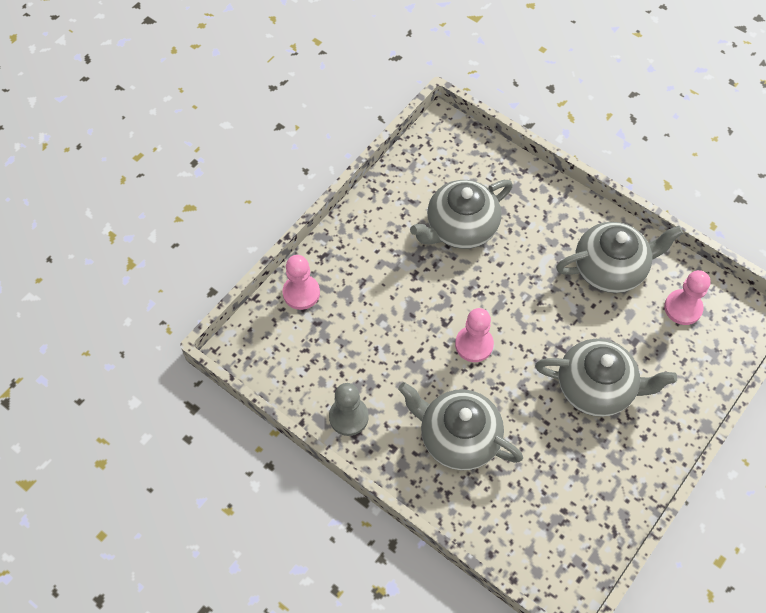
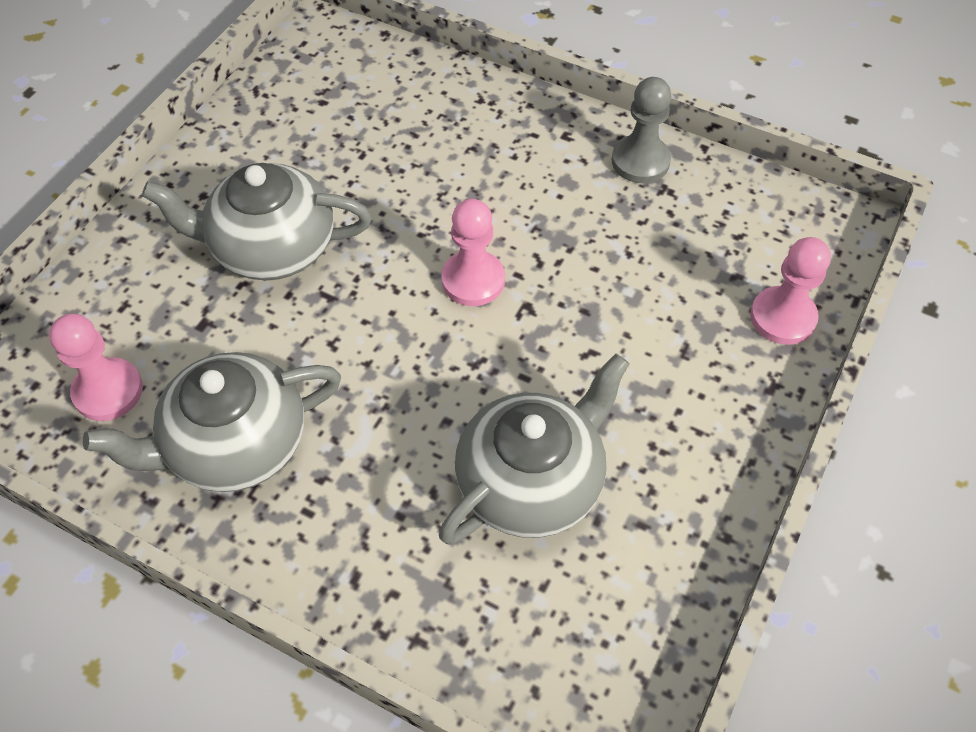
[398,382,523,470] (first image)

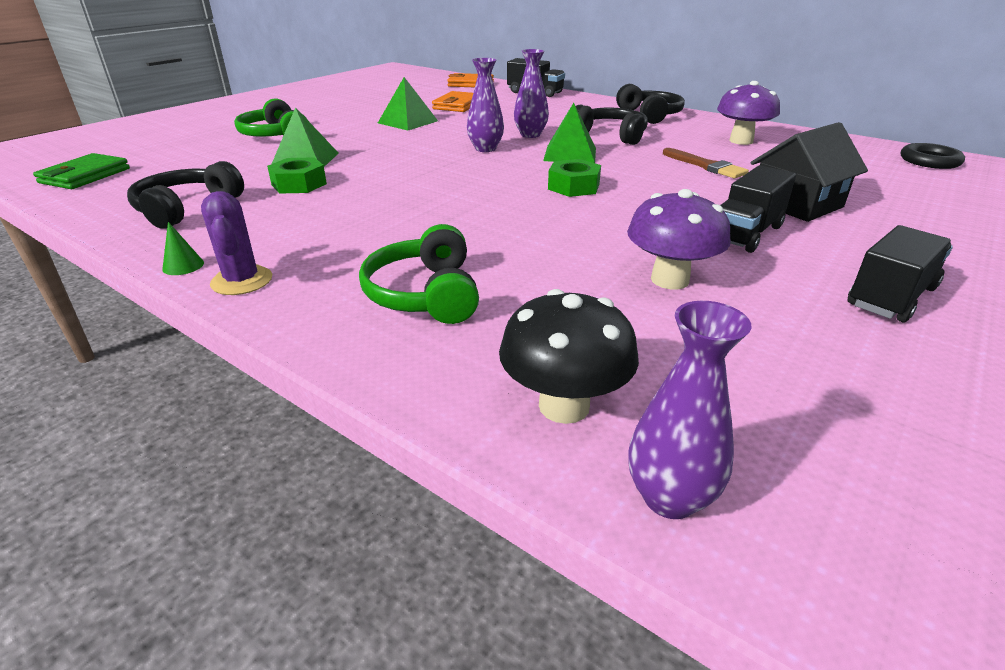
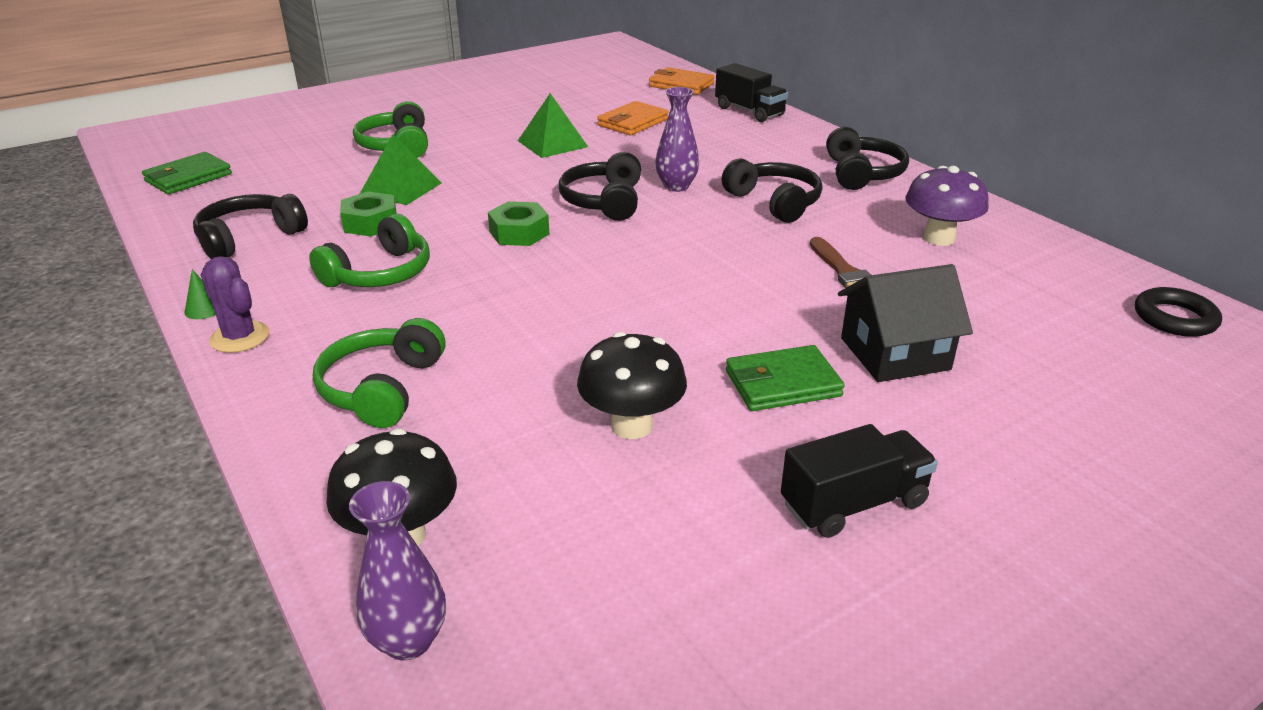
[201,256,270,353]
[559,152,641,221]
[543,103,596,163] (first image)
[488,201,549,246]
[577,332,687,439]
[726,345,845,411]
[309,214,430,287]

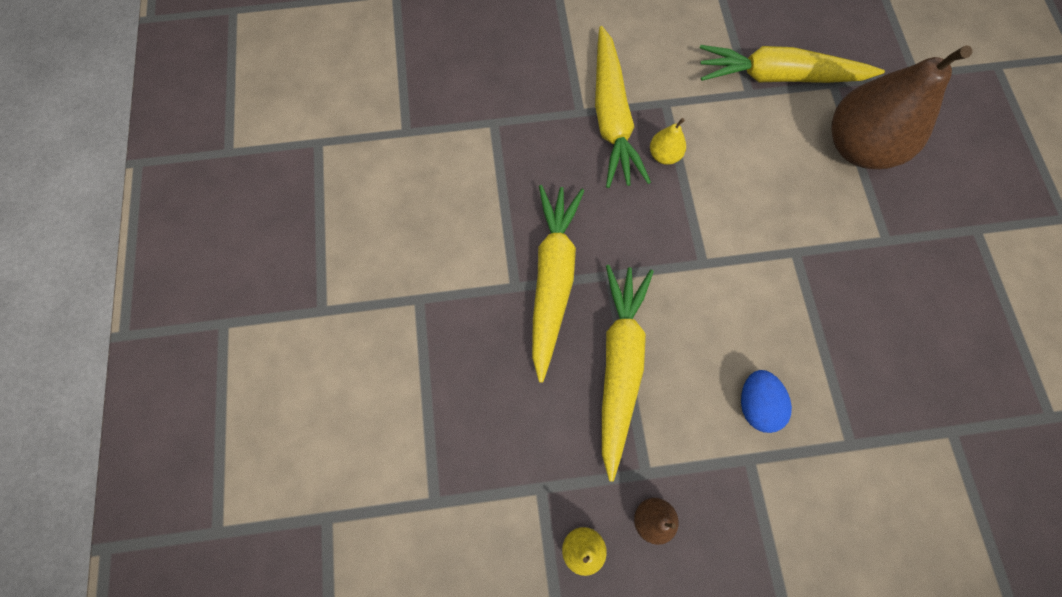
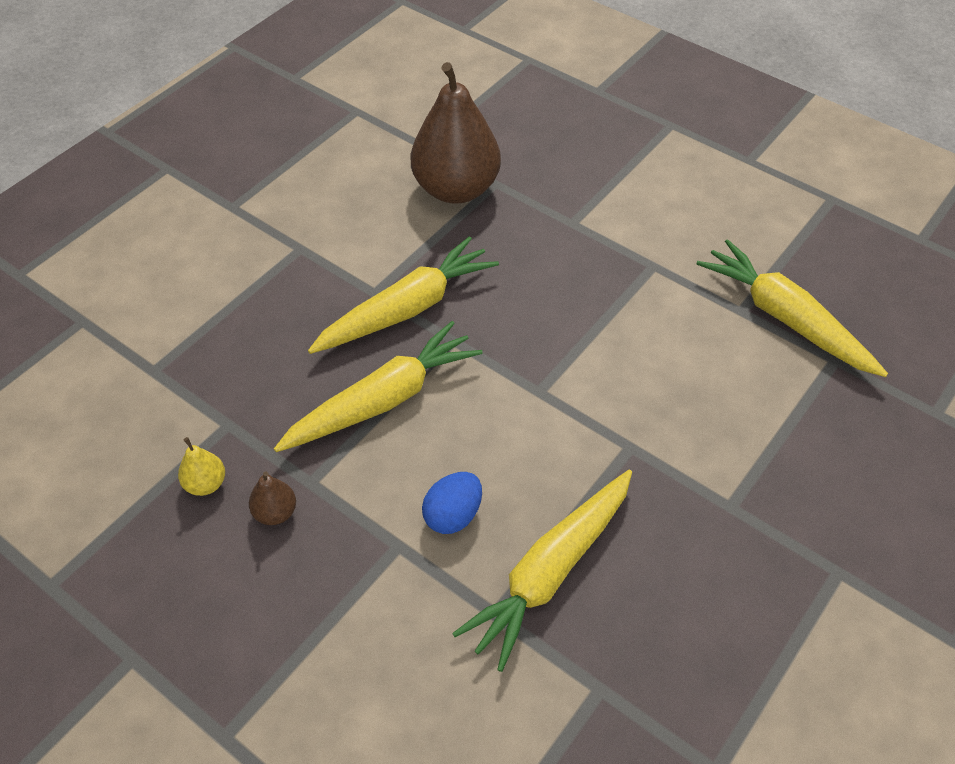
[452,470,632,672]
[650,118,686,165] (first image)
[411,62,501,204]

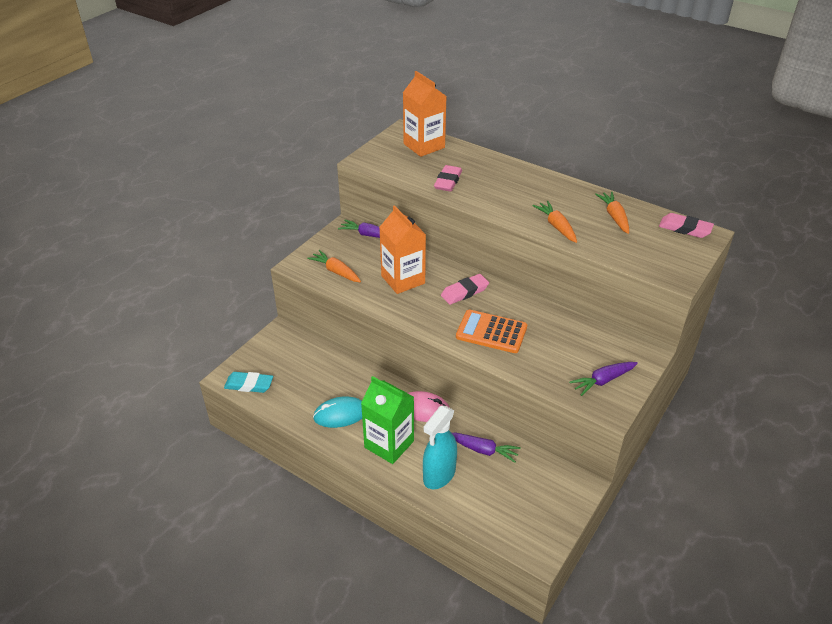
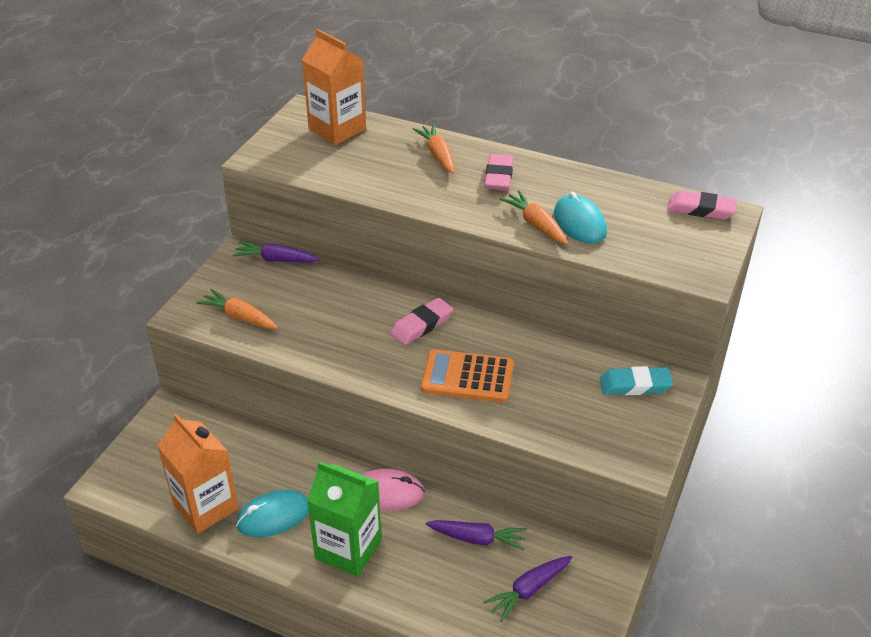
[600,366,673,395]
[157,413,239,534]
[423,406,457,489] (first image)
[484,154,514,190]
[483,556,572,622]
[413,124,454,174]
[554,191,607,244]

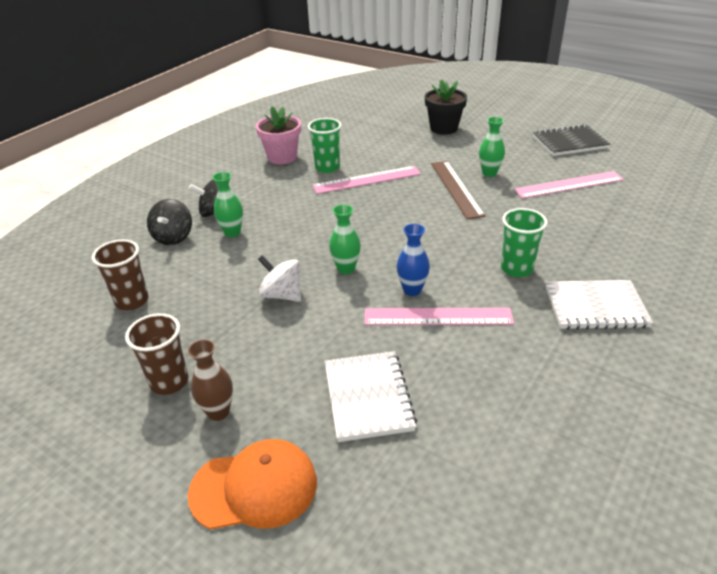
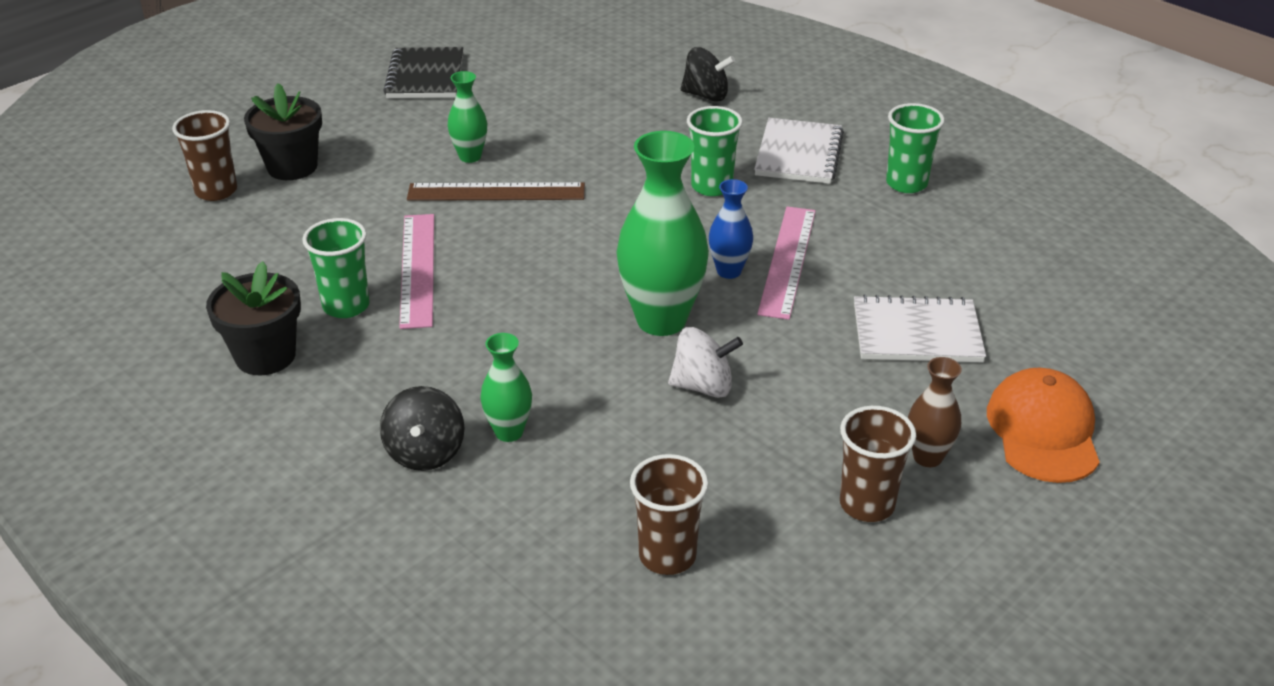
[681,47,735,102]
[206,261,301,375]
[668,327,743,398]
[616,131,709,336]
[514,171,624,199] (first image)
[172,110,237,201]
[886,103,945,193]

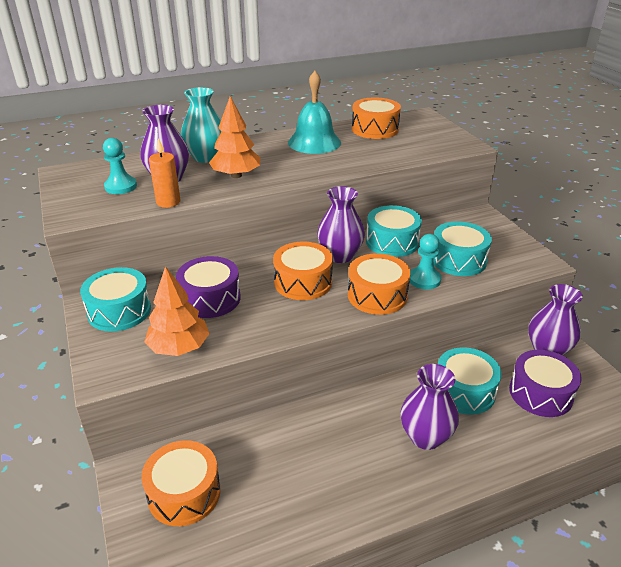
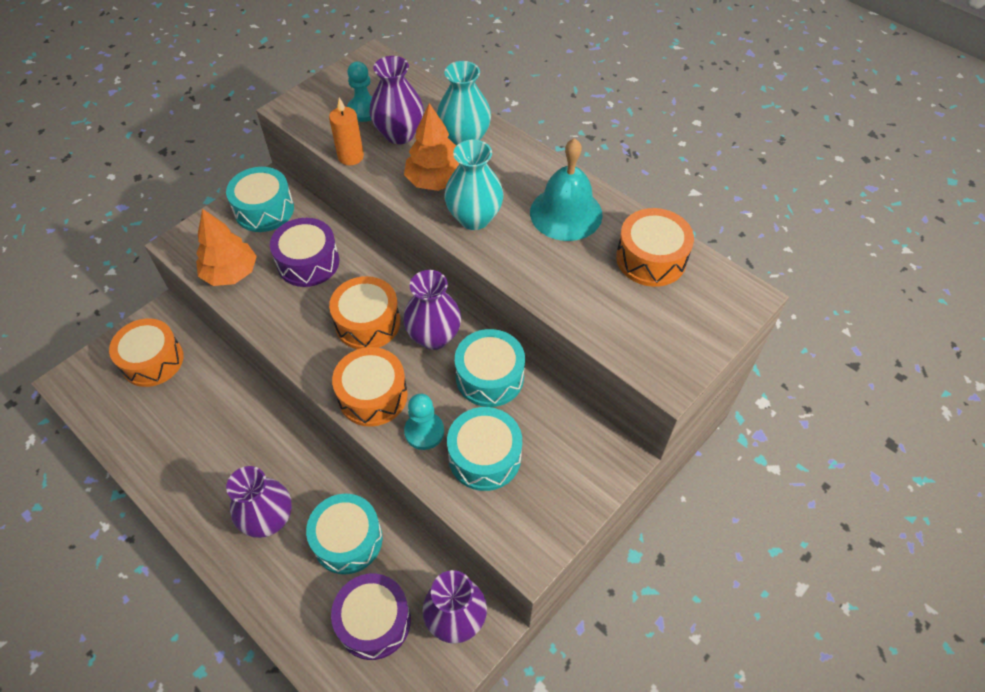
[444,139,504,230]

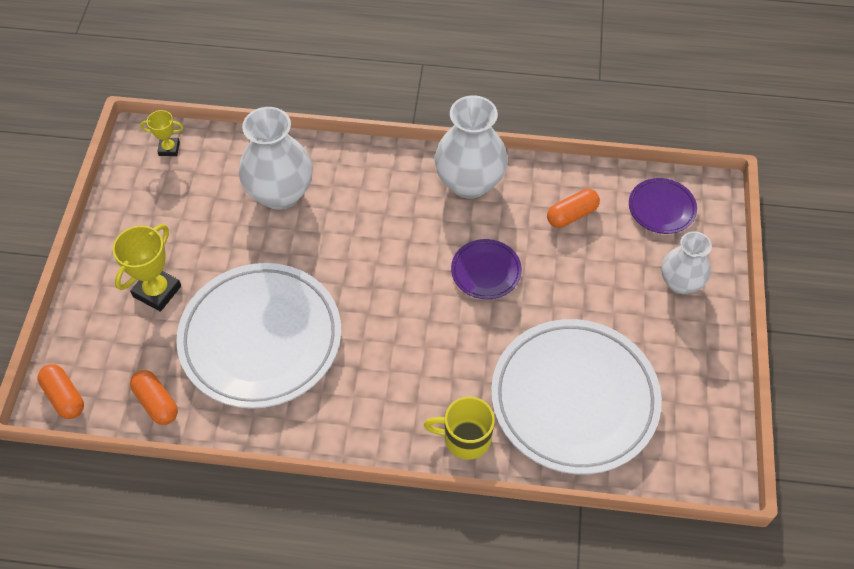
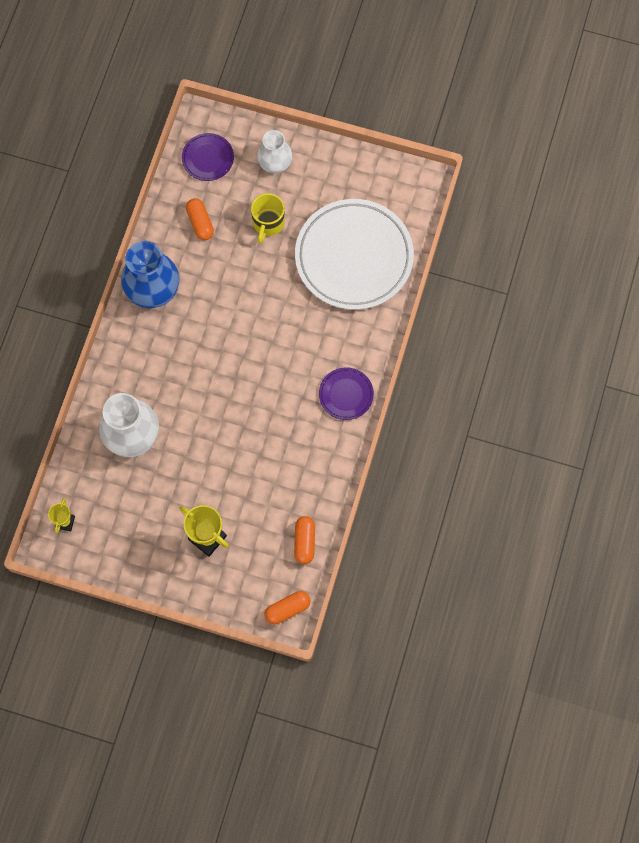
[294,516,315,564]
[176,263,341,409] (first image)
[251,193,285,244]
[121,241,179,308]
[319,367,374,420]

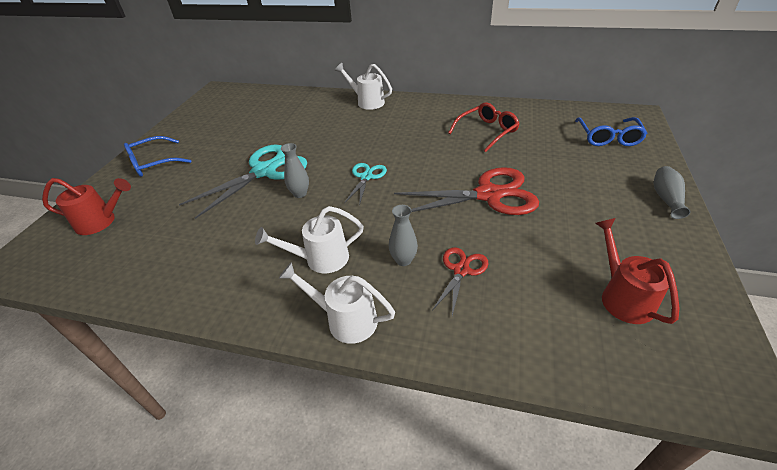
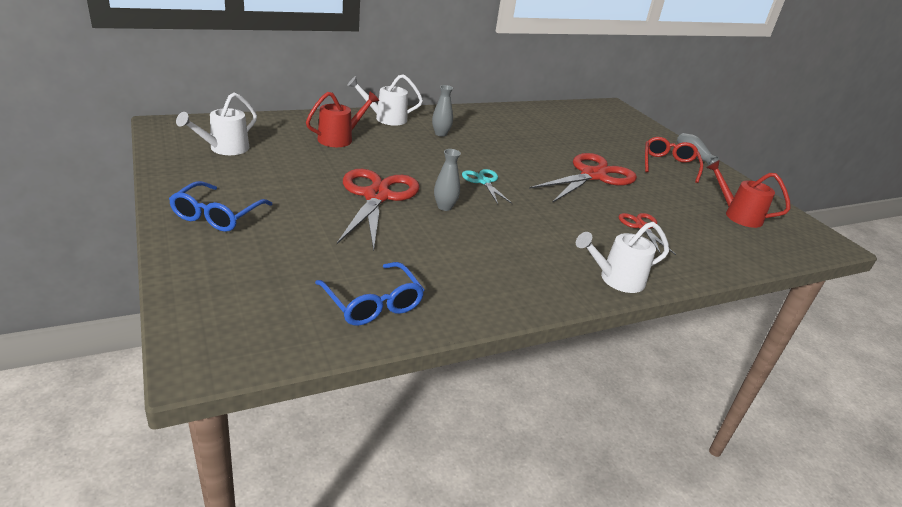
[306,91,379,147]
[337,169,420,251]
[176,93,257,155]
[432,85,453,137]
[645,137,703,183]
[315,262,424,326]

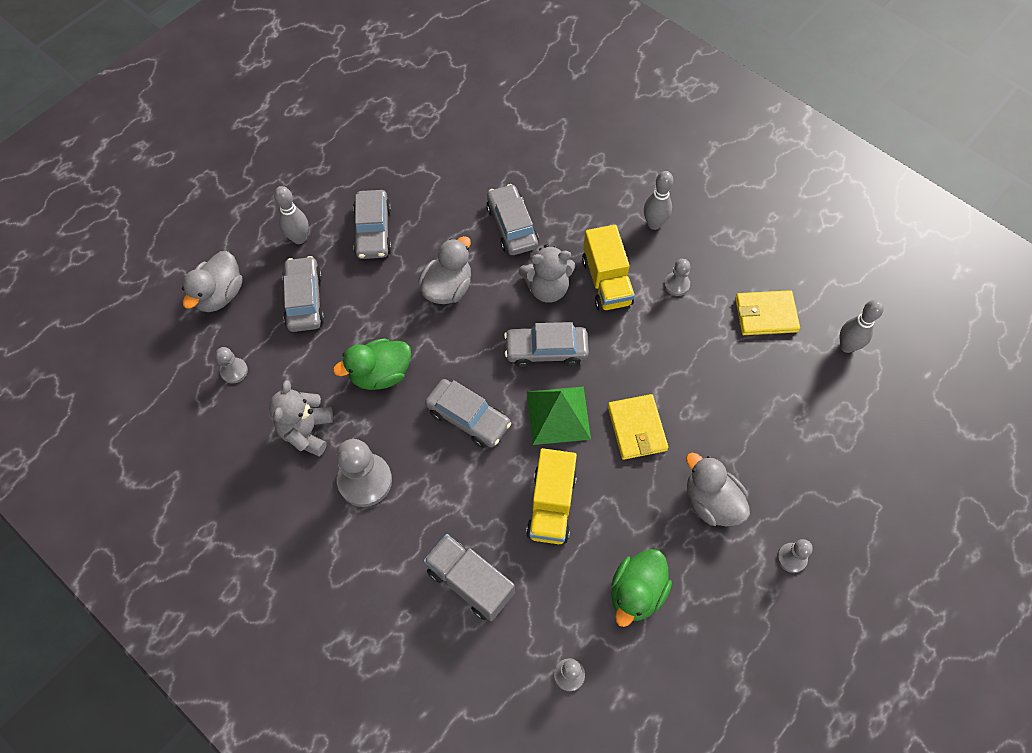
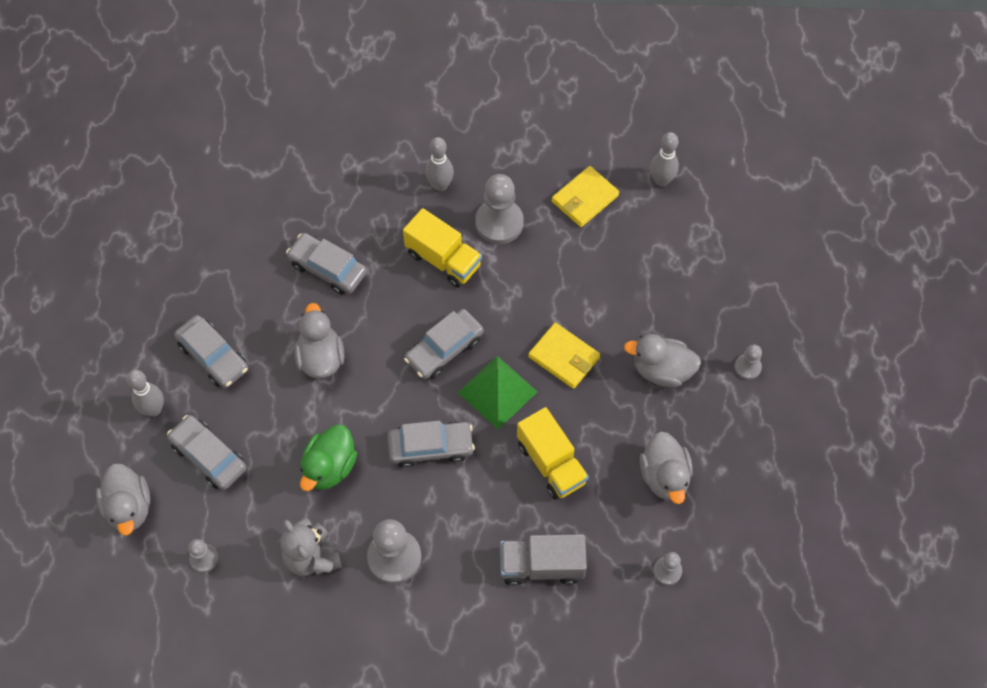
[519,244,575,303] (first image)
[640,431,693,504]
[475,174,524,244]

